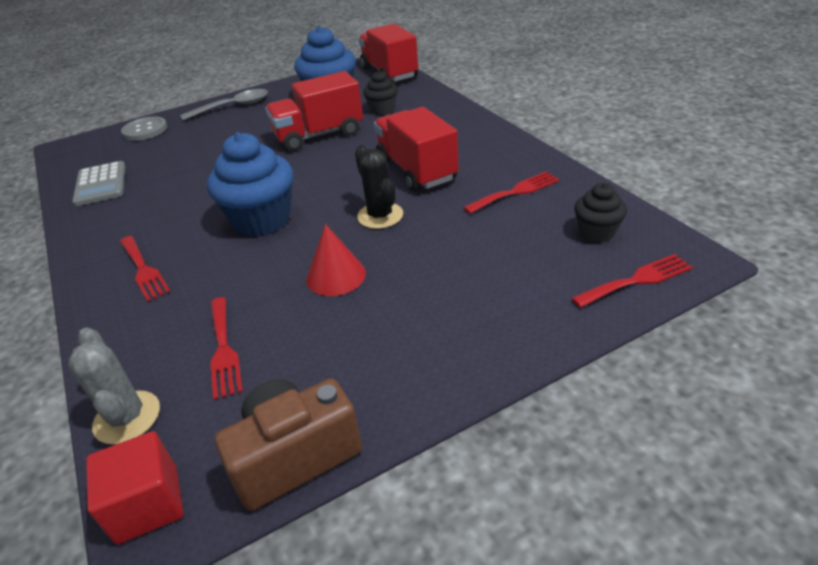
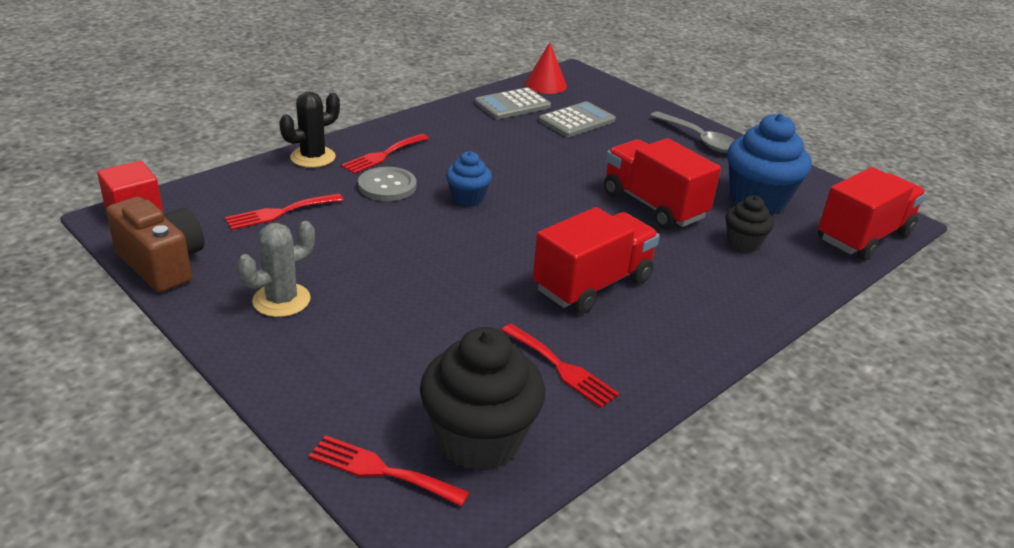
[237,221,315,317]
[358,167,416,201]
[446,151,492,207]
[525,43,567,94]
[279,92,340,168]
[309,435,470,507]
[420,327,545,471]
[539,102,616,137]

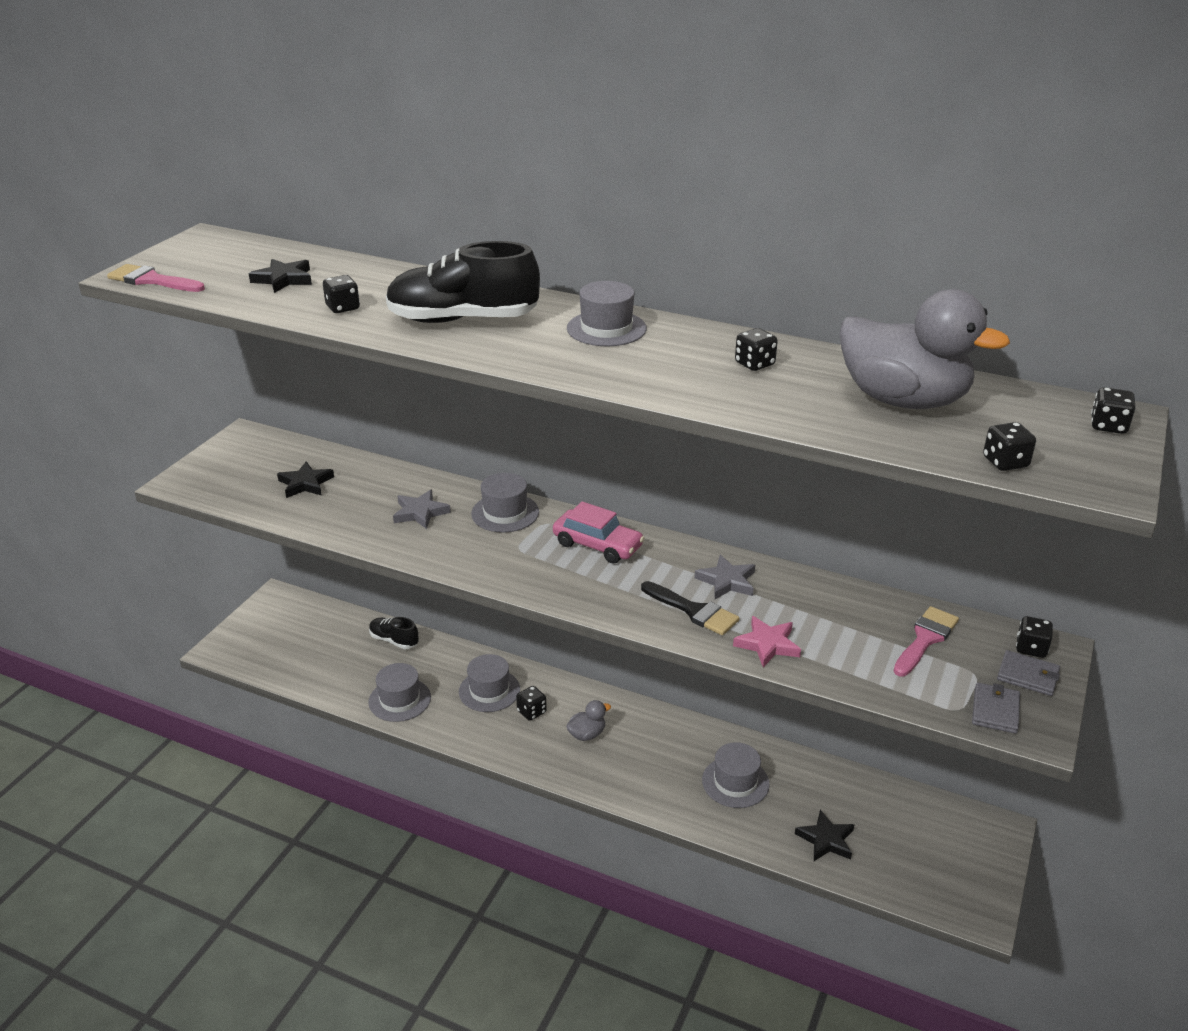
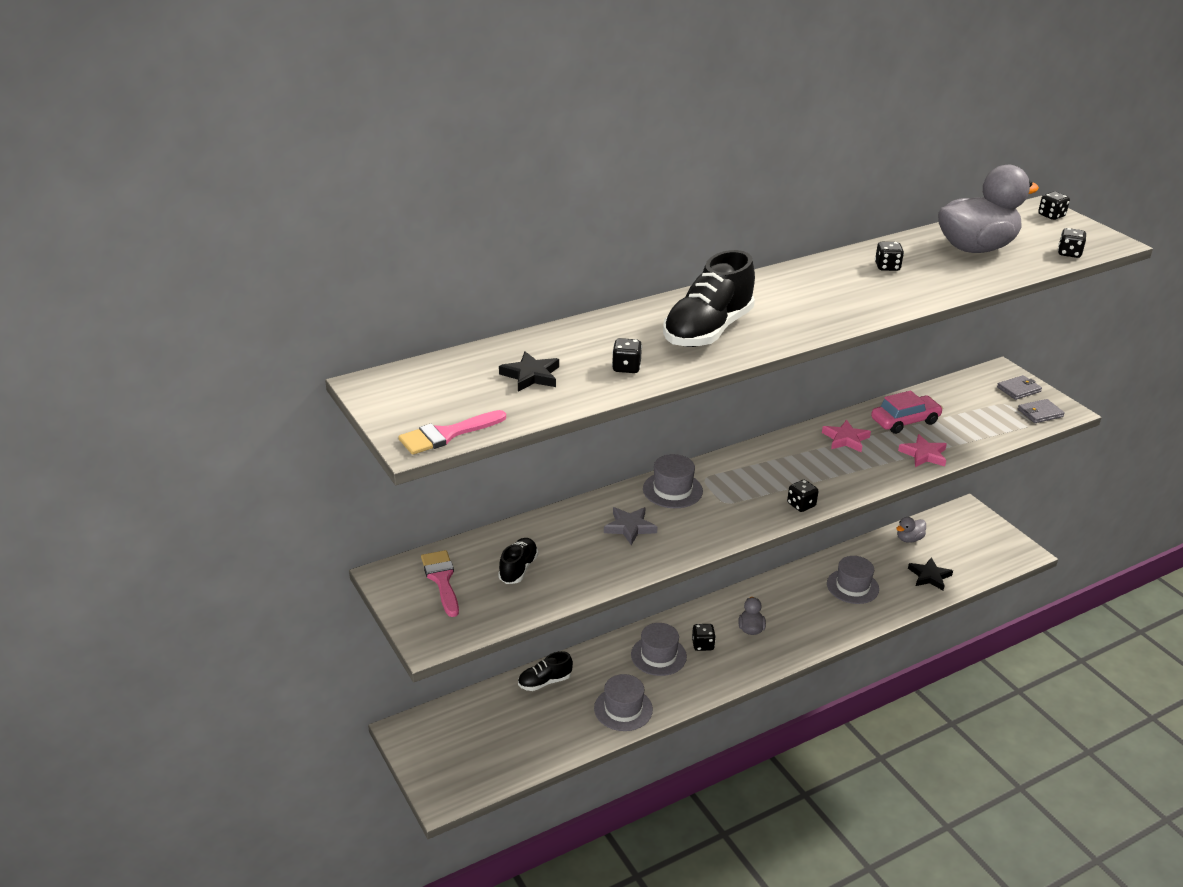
[498,538,538,584]
[871,391,943,434]
[567,281,647,346] (first image)
[641,581,739,635] (first image)
[822,420,871,452]
[421,550,459,617]
[1018,399,1065,423]
[787,480,819,512]
[896,517,926,543]

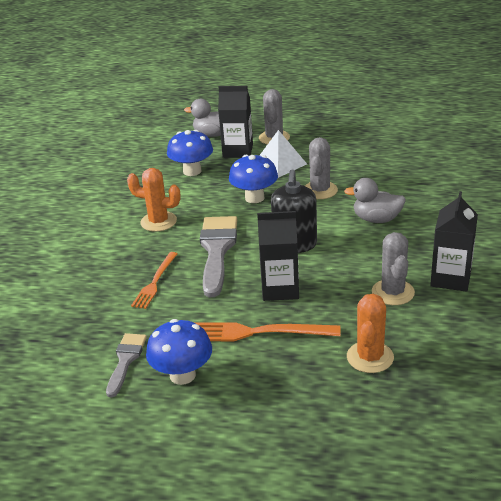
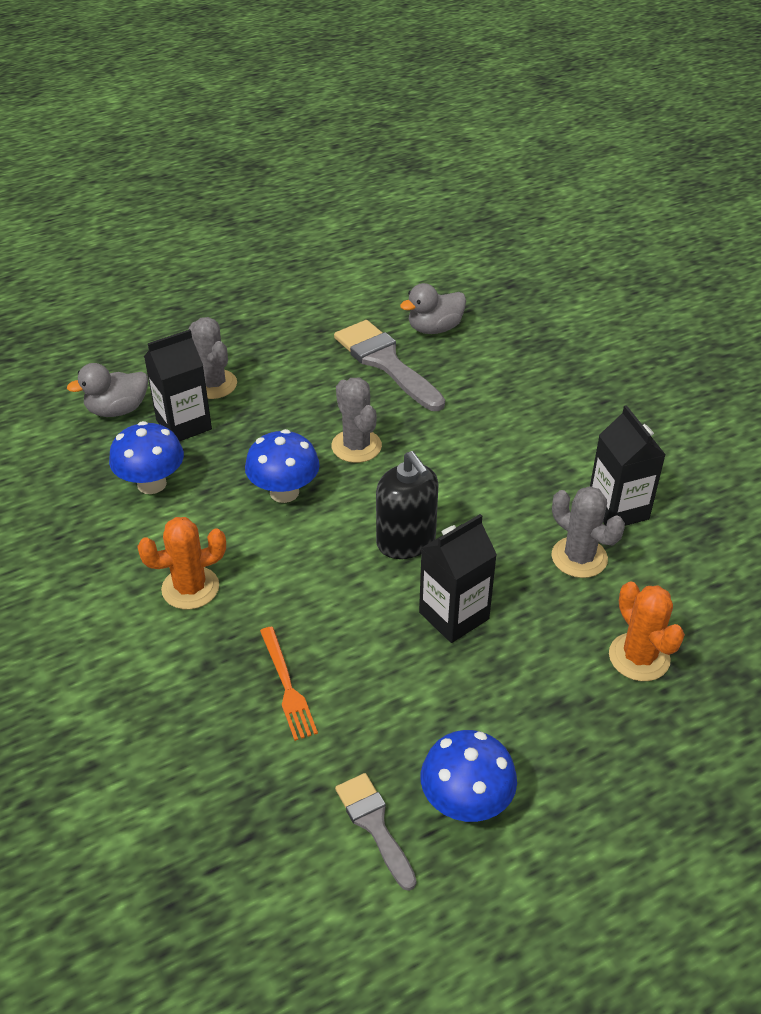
[196,323,340,341] (first image)
[334,320,445,411]
[259,130,307,178] (first image)
[400,283,466,334]

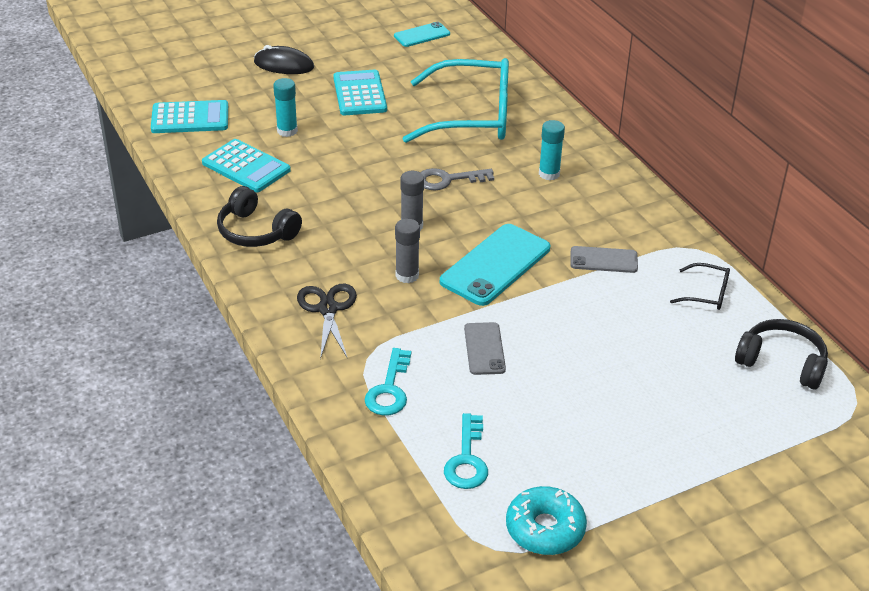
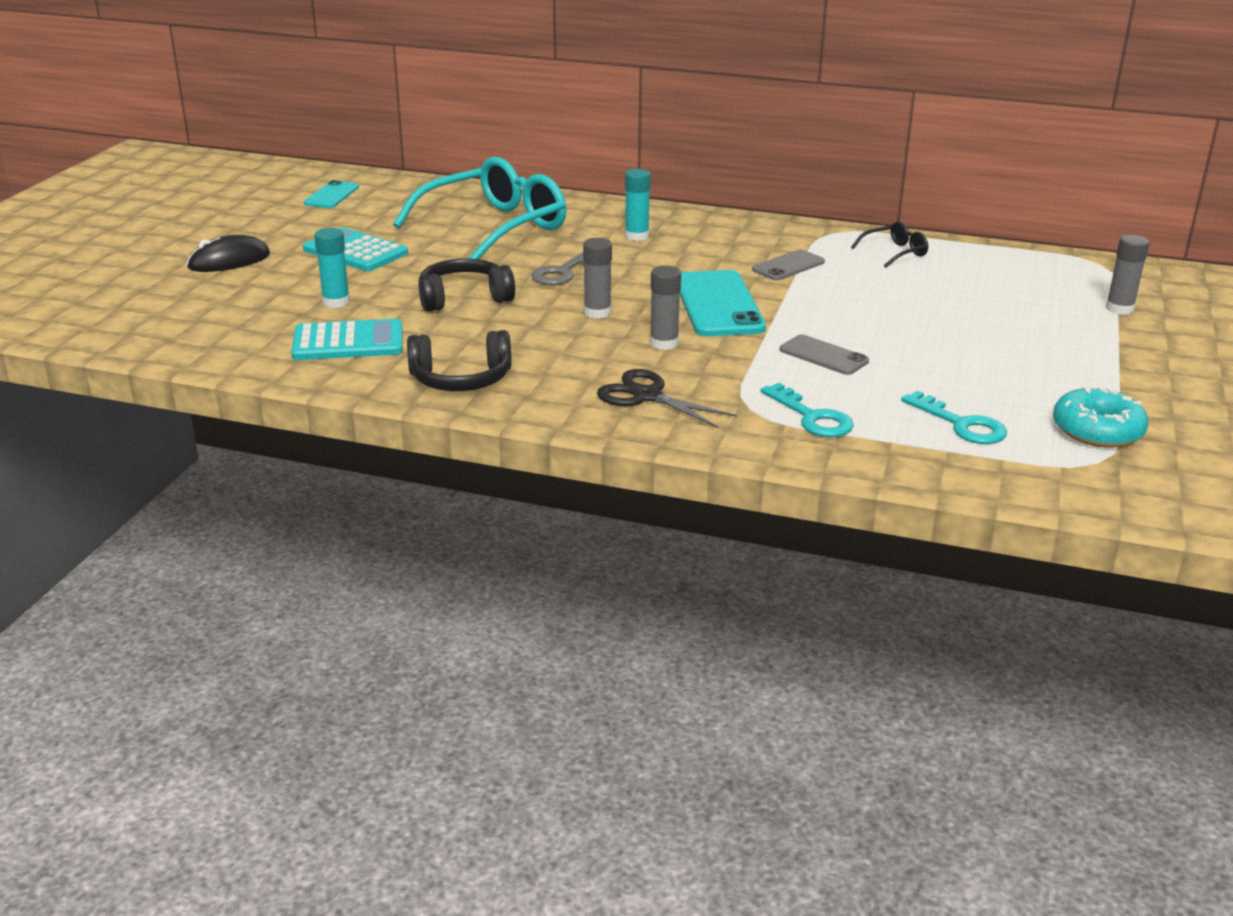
[151,100,228,133] (first image)
[418,258,515,312]
[1106,235,1150,315]

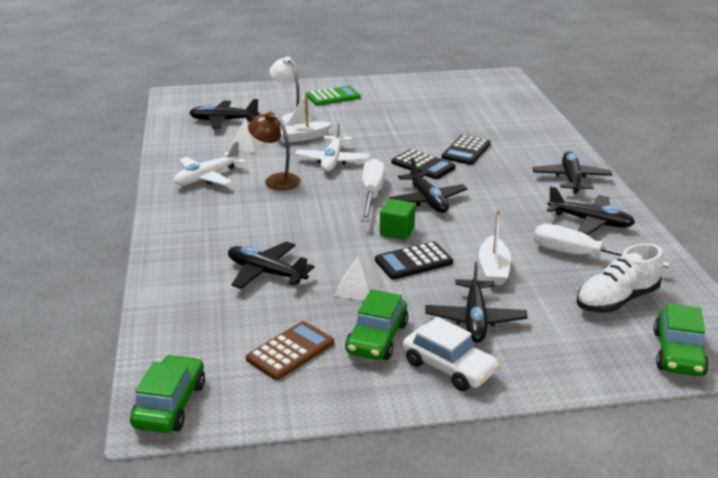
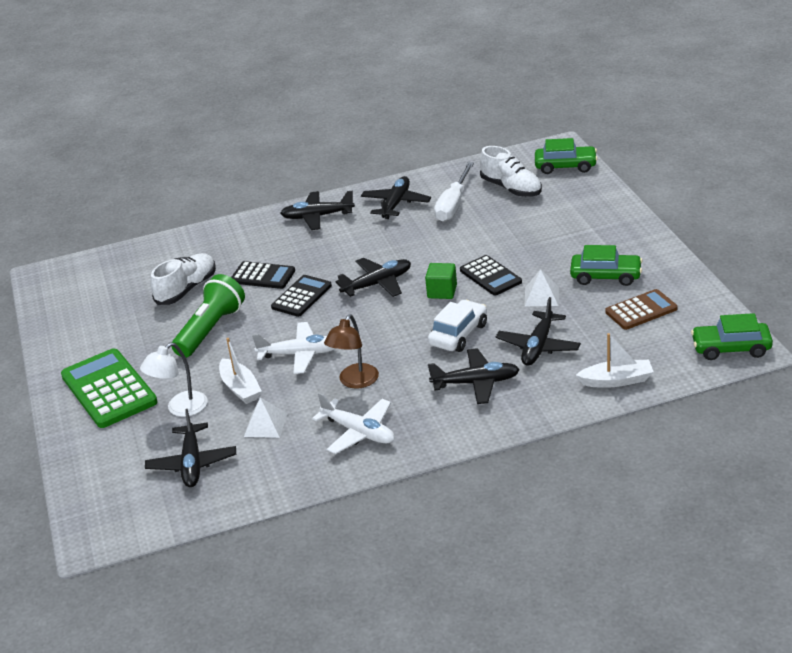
[605,289,678,330]
[61,348,158,428]
[361,158,385,222] (first image)
[428,300,487,352]
[428,348,520,404]
[576,333,654,388]
[150,253,216,305]
[172,274,245,358]

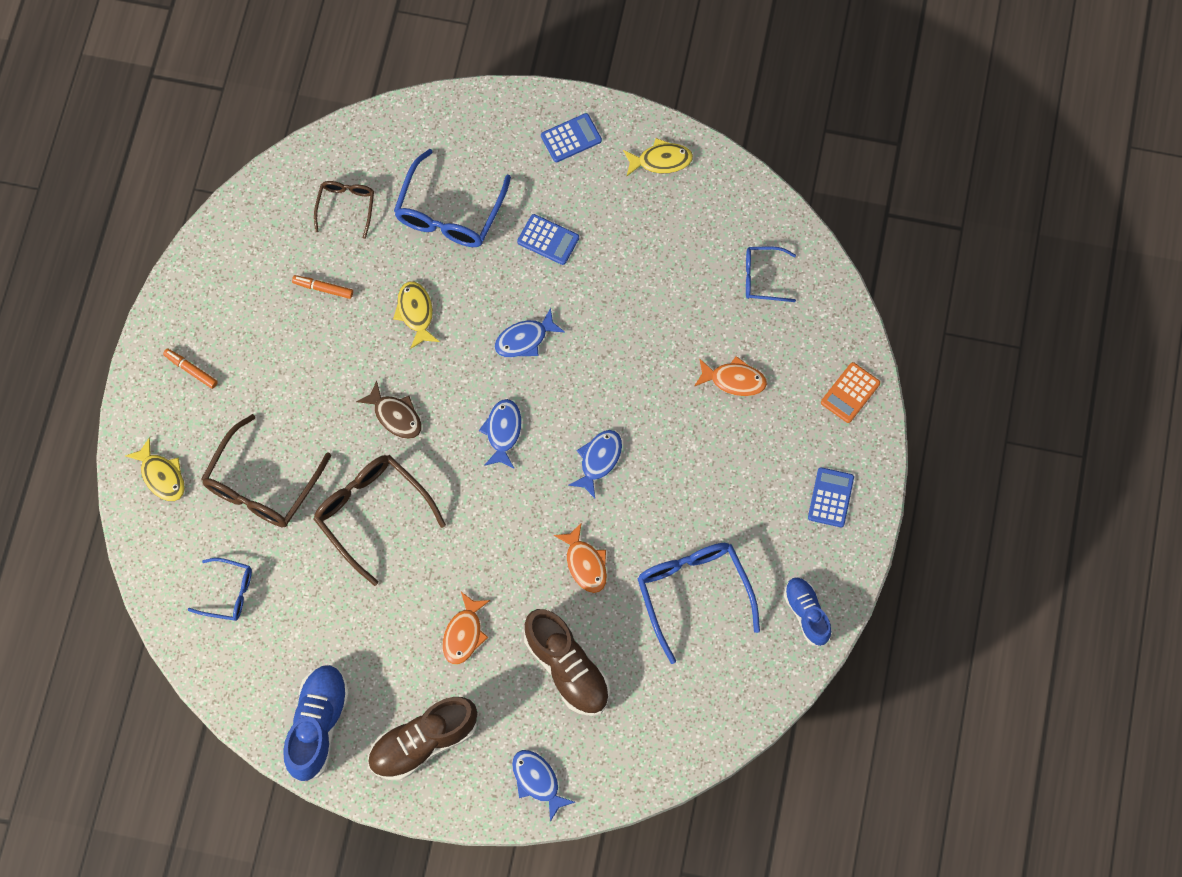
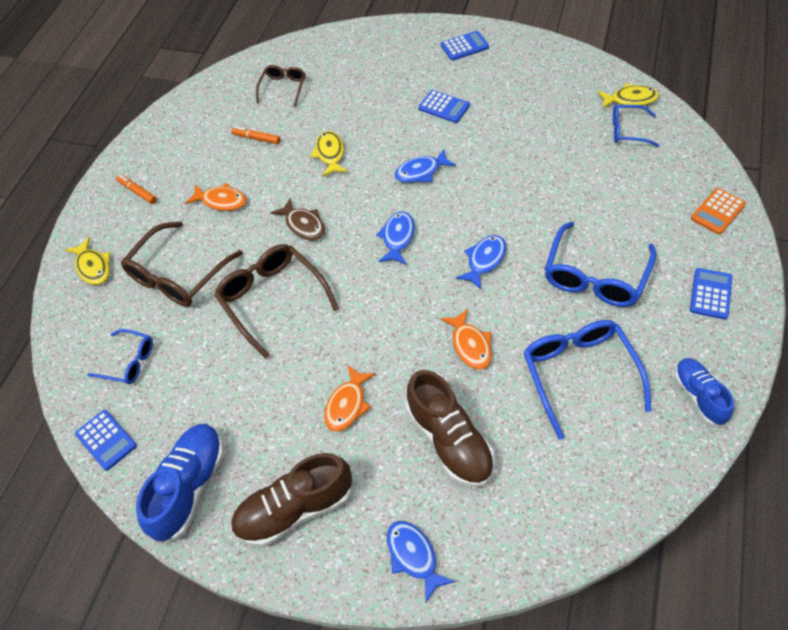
[545,222,657,307]
[597,83,659,109]
[185,183,247,211]
[75,410,137,471]

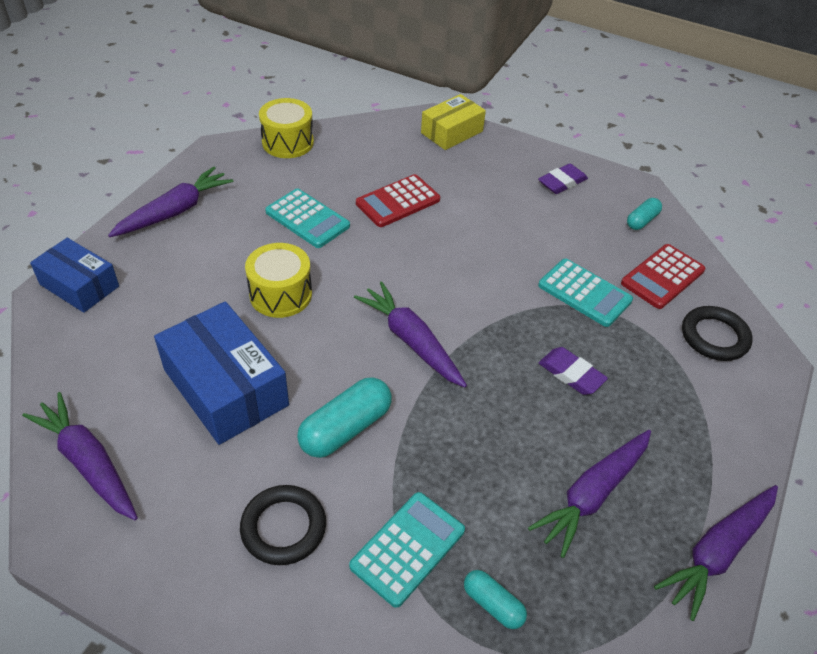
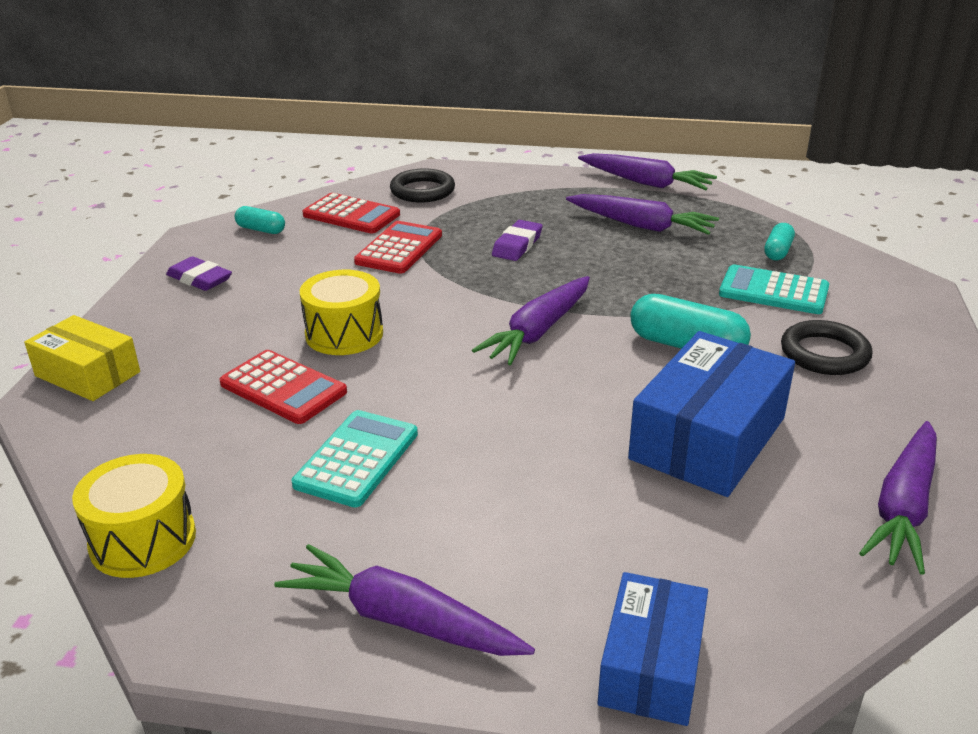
[300,270,383,355]
[354,221,442,274]

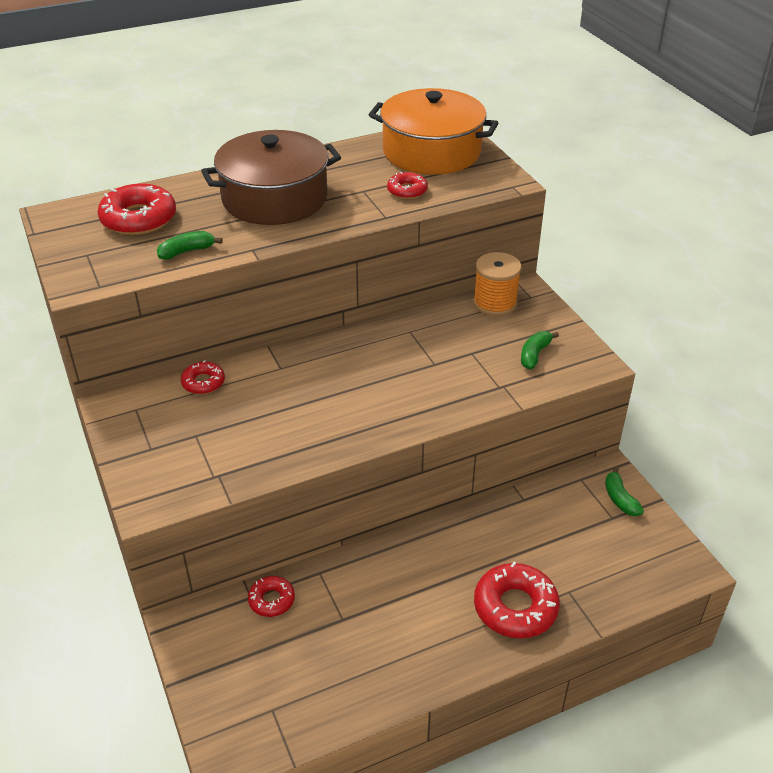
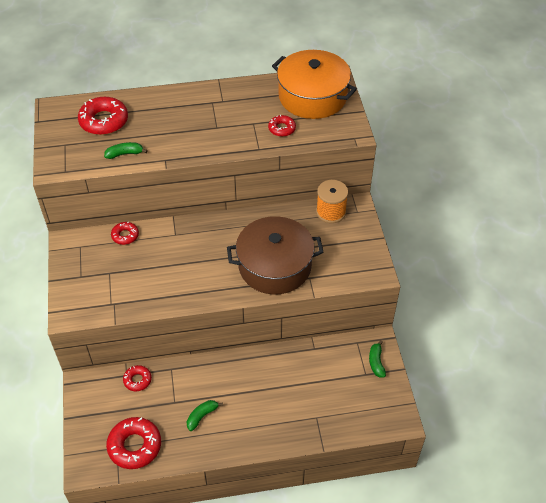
[227,216,323,295]
[106,417,161,469]
[187,400,223,431]

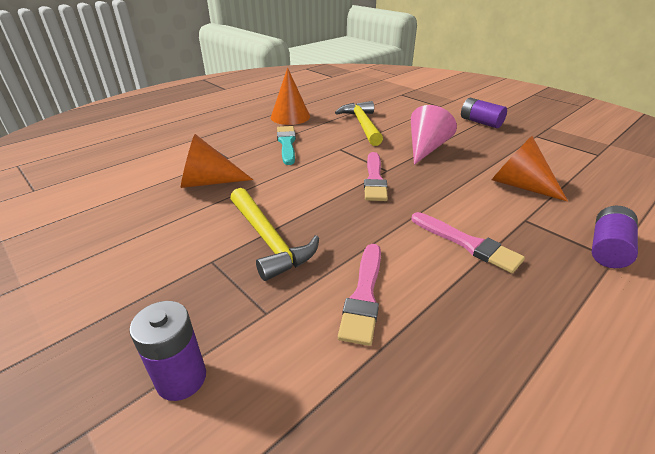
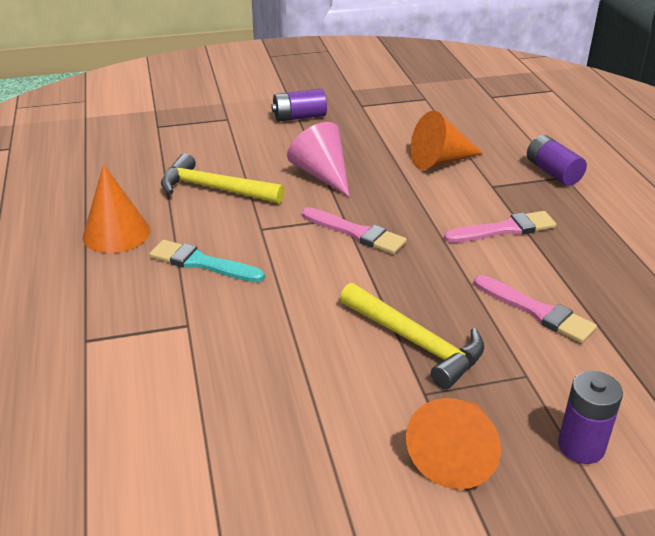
[406,398,501,489]
[340,283,484,389]

